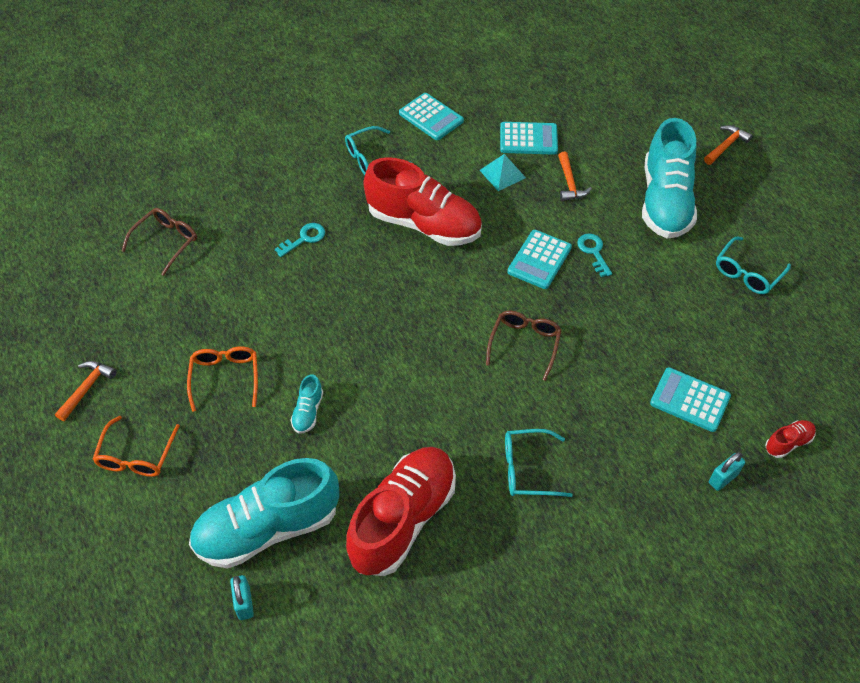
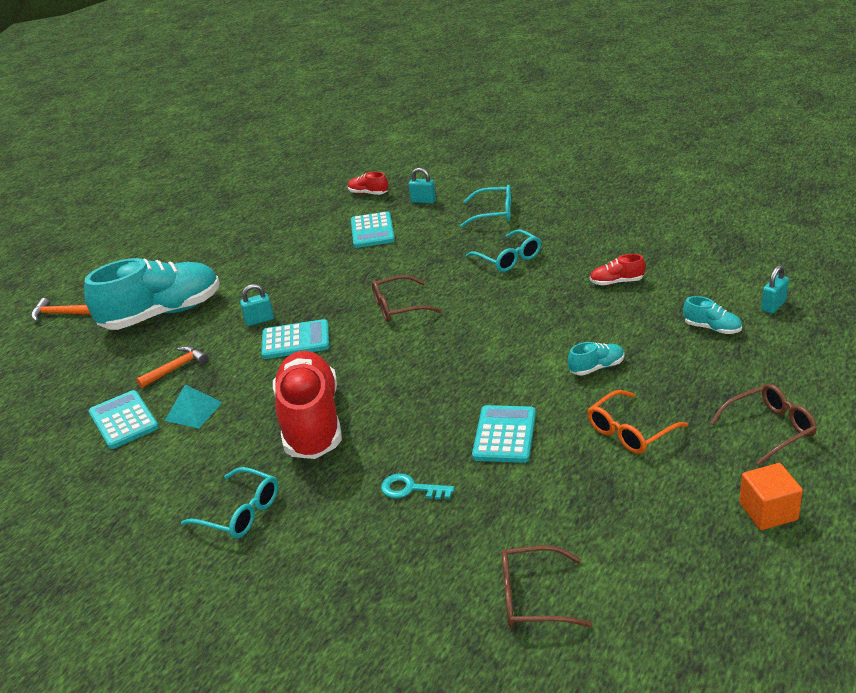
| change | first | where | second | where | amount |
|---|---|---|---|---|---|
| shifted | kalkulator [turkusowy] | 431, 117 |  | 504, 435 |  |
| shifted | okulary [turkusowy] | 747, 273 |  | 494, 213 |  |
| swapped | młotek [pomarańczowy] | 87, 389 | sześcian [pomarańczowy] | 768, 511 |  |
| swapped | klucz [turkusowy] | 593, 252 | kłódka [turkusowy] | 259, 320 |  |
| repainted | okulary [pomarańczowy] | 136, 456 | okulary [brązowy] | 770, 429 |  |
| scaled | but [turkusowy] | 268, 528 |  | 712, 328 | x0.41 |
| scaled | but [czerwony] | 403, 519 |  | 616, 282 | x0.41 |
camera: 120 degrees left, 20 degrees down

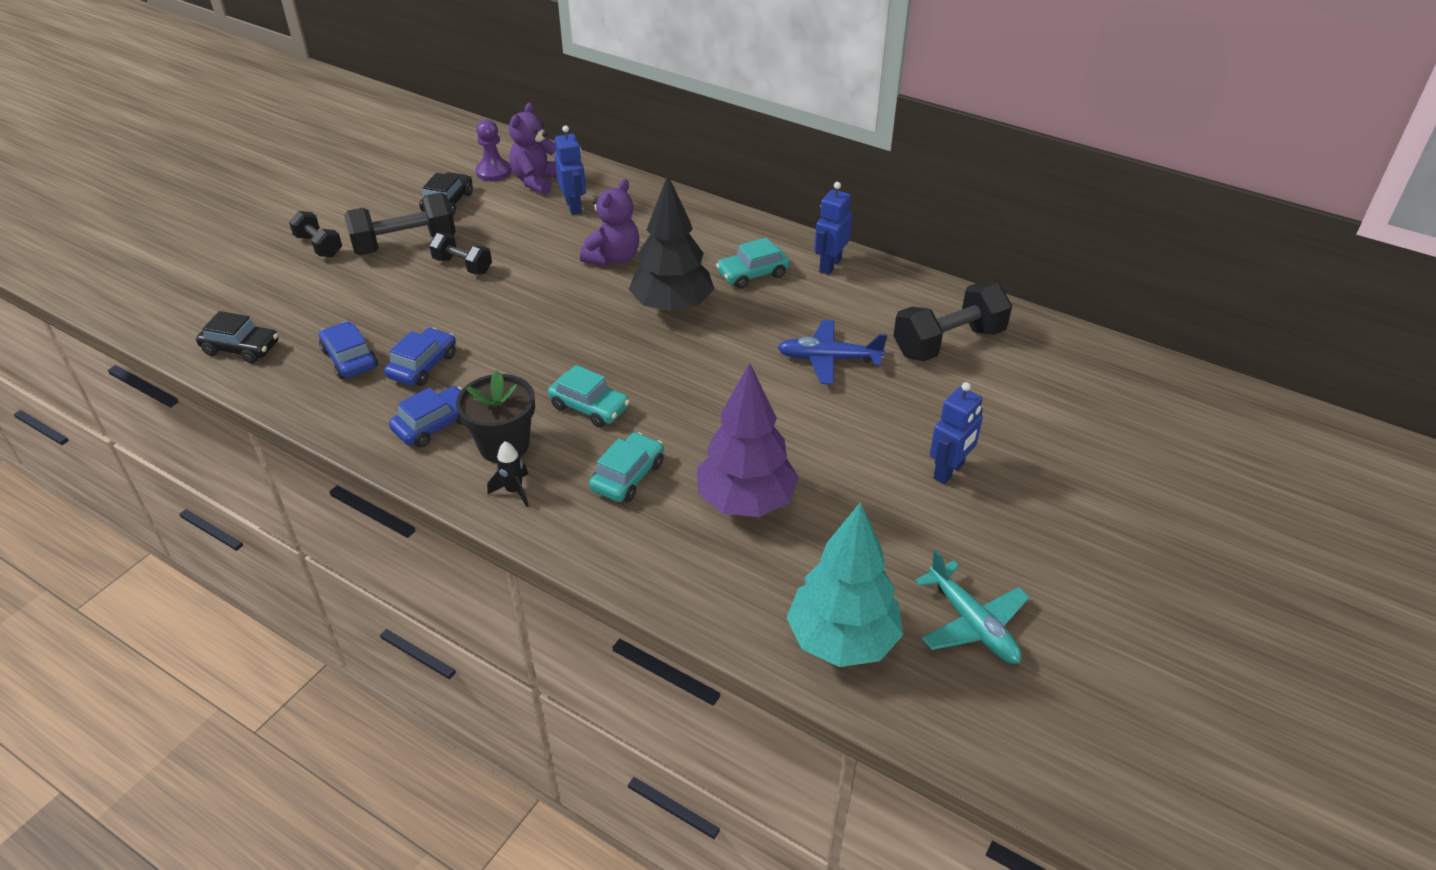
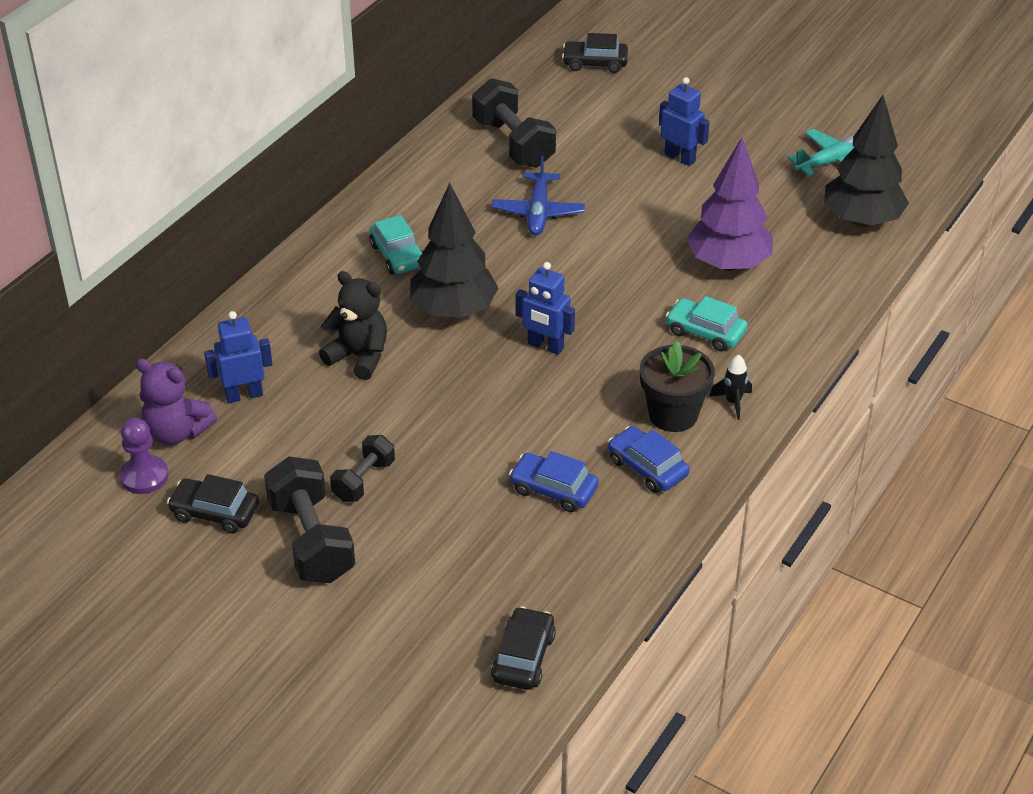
| change | first | where | second | where | amount |
|---|---|---|---|---|---|
| gone | hantel [czarny] | 319, 246 |  |  |  |
| gone | samochód [niebieski] | 350, 359 |  |  |  |
| gone | samochód [turkusowy] | 589, 407 |  |  |  |
| new |  |  | samochód [czarny] | 595, 63 |  |
| shifted | robot [niebieski] | 830, 265 |  | 545, 346 |  |
| repainted | miś [fioletowy] | 613, 258 | miś [czarny] | 359, 357 |  |
| repainted | drzewko [turkusowy] | 842, 641 | drzewko [czarny] | 861, 220 |  |
camera: 90 degrees left, 0 degrees up

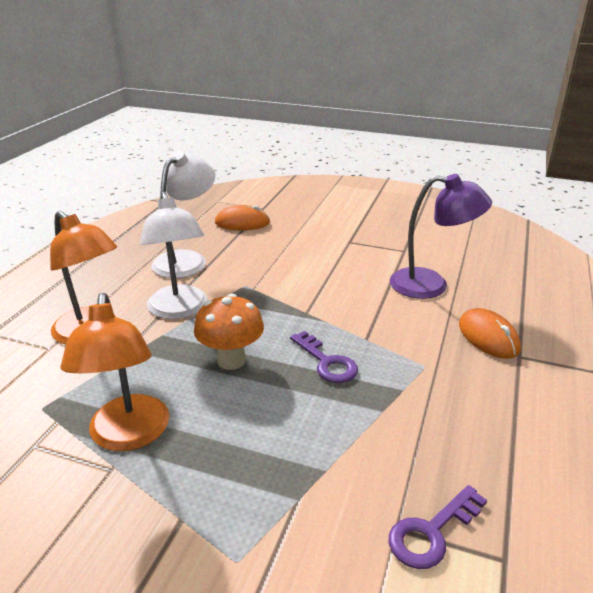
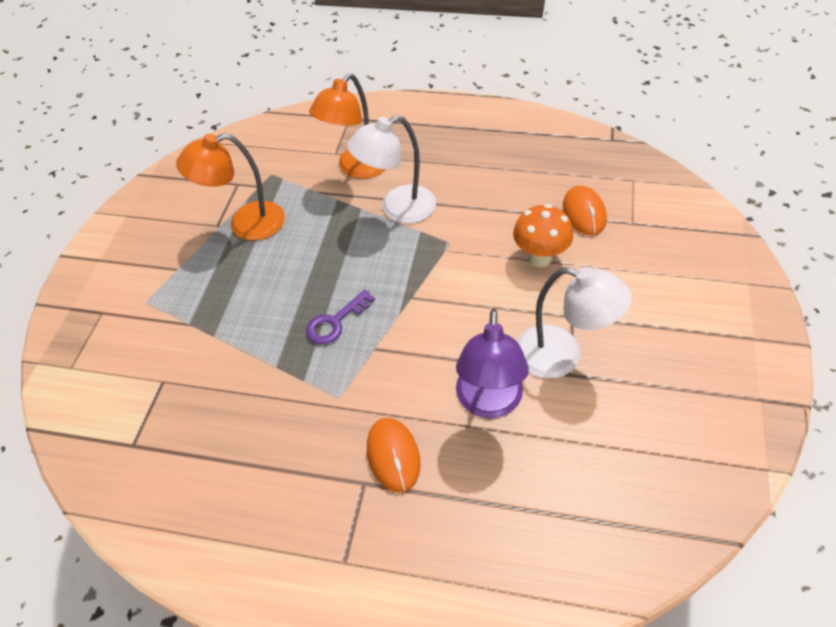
| change | first | where | second | where | amount |
|---|---|---|---|---|---|
| gone | klucz [fioletowy] | 431, 532 |  |  |  |
| shifted | lampka [biały] | 187, 259 |  | 562, 356 |  |
| shifted | grzyb [pomarańczowy] | 231, 360 |  | 540, 257 |  |
| rotated | myszka [pomarańczowy] | 488, 337 |  | 393, 455 | 75 degrees counterclockwise |
camera: 85 degrees right, 20 degrees up

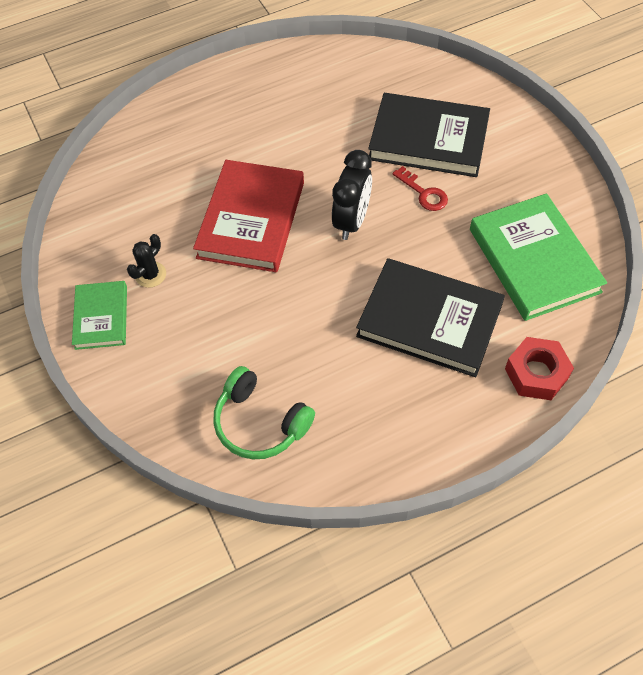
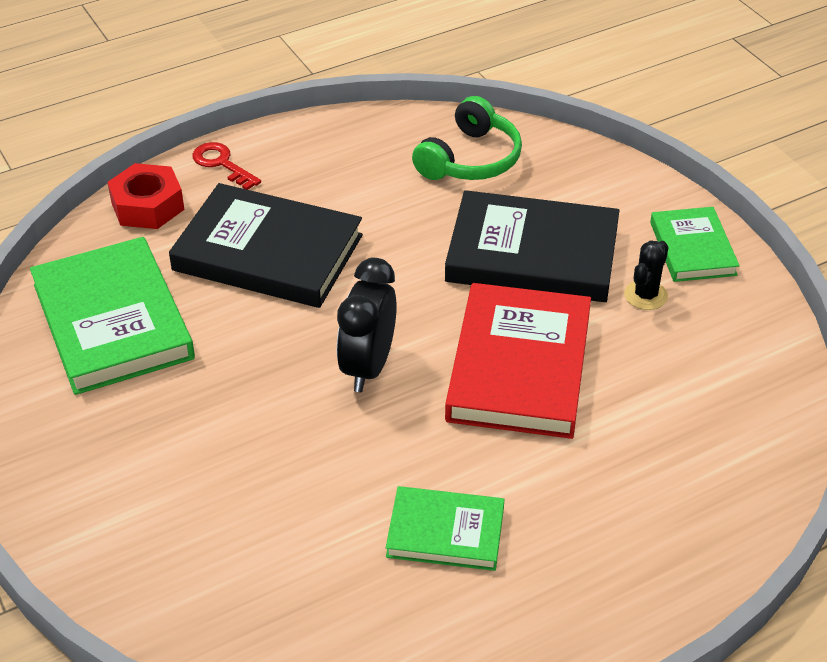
| change | first | where | second | where | amount |
|---|---|---|---|---|---|
| new |  |  | książka [zielony] | 445, 532 |  |
| shifted | książka [czarny] | 428, 140 |  | 532, 254 |  |
| shifted | klucz [czerwony] | 424, 193 |  | 222, 164 |  |
| rotated | słuchawki [zielony] | 260, 423 |  | 470, 159 | 90 degrees clockwise |
camera: 175 degrees right, 15 degrees down

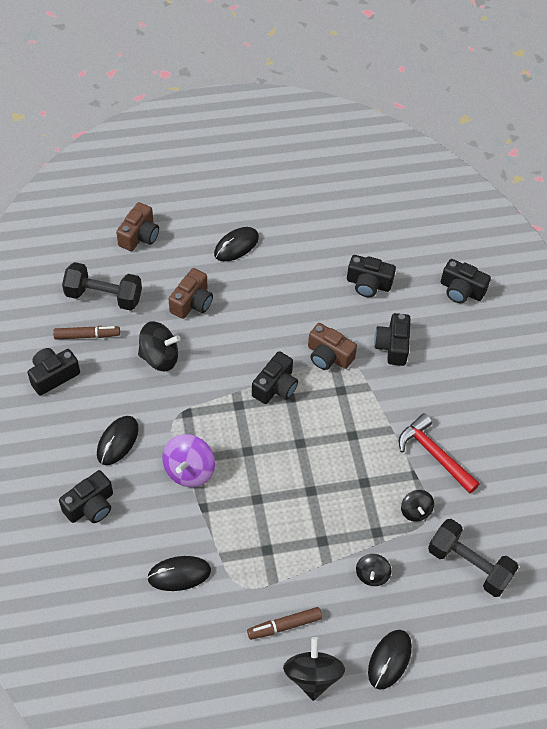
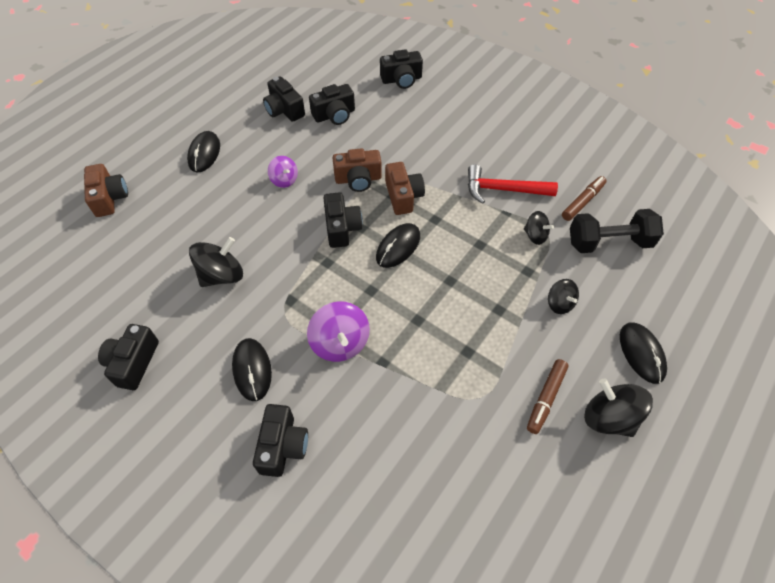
| change | first | where | second | where | amount |
|---|---|---|---|---|---|
| gone | hantel [czarny] | 104, 296 |  |  |  |
| new |  |  | bączek [fioletowy] | 284, 180 |  |
| shifted | flamaster [brązowy] | 87, 336 |  | 583, 202 |  |
| shifted | myszka [czarny] | 179, 574 |  | 398, 247 |  |
| shifted | aparat fotograficzny [brązowy] | 192, 302 |  | 403, 196 |  |
| shifted | aparat fotograficzny [czarny] | 392, 346 |  | 284, 110 |  |
camera: 40 degrees left, 0 degrees up

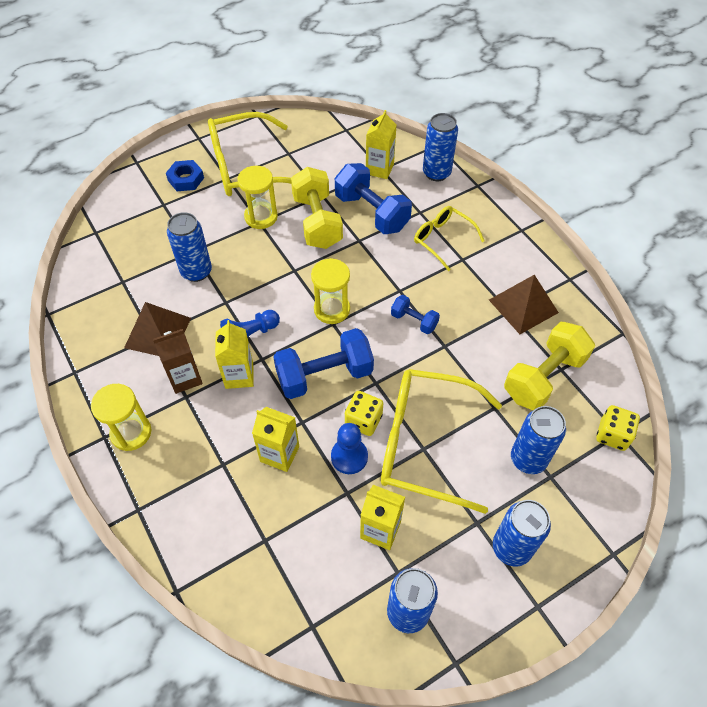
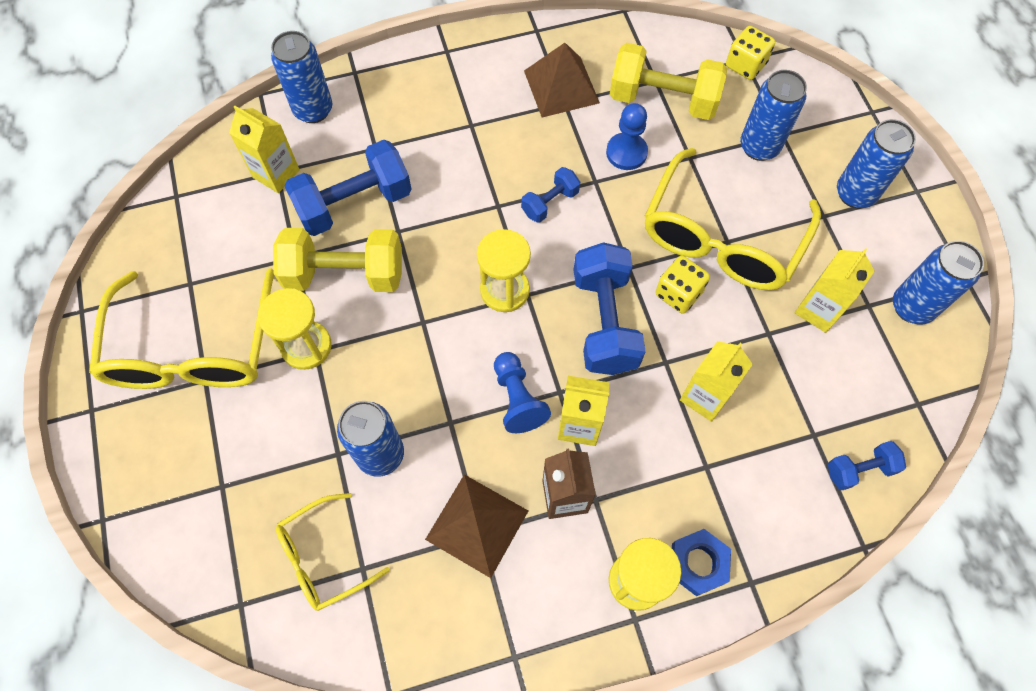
| change | first | where | second | where | amount |
|---|---|---|---|---|---|
| new |  |  | hantel [niebieski] | 859, 470 |  |
| shifted | nakrętka [niebieski] | 186, 179 |  | 698, 563 |  |
| shifted | pionek [niebieski] | 349, 457 |  | 626, 152 |  |
| shifted | okulary [żółty] | 443, 240 |  | 324, 557 |  |
| rotated | hantel [żółty] | 544, 377 |  | 663, 99 | 45 degrees counterclockwise |
camera: 75 degrees left, 10 degrees up

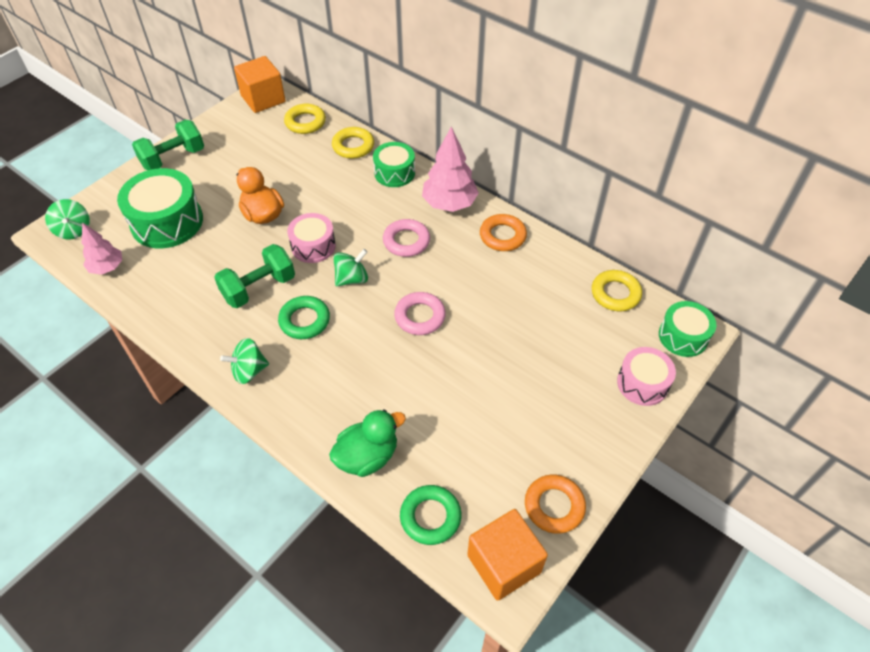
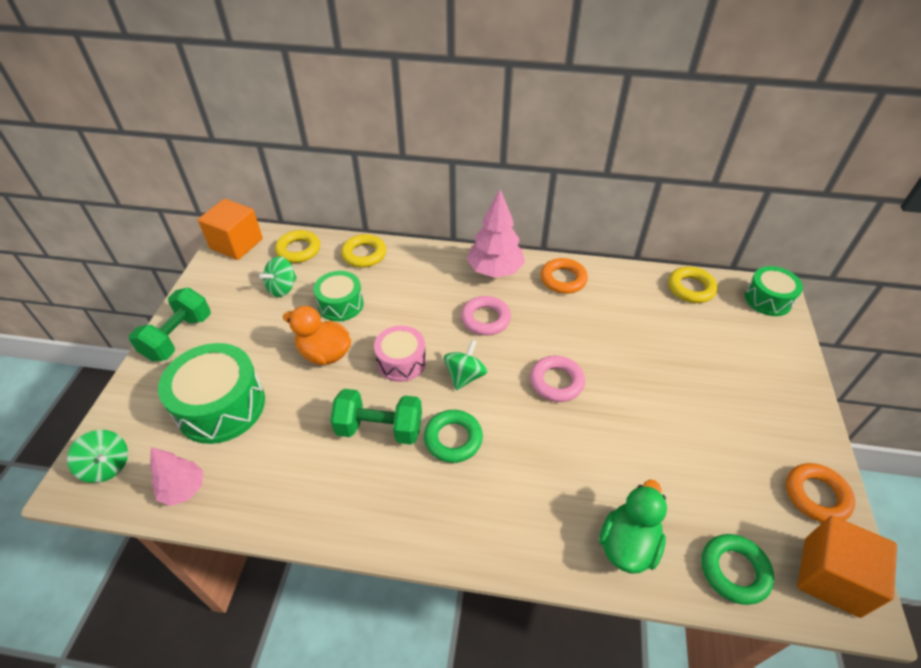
| change | first | where | second | where | amount |
|---|---|---|---|---|---|
| gone | bęben [różowy] | 642, 383 |  |  |  |
| shifted | bączek [zielony] | 249, 371 |  | 282, 288 |  |
| shifted | bęben [zielony] | 394, 173 |  | 340, 304 |  |
| rotated | hantel [zielony] | 259, 288 |  | 379, 429 | 75 degrees clockwise |
camera: 30 degrees left, 5 degrees down

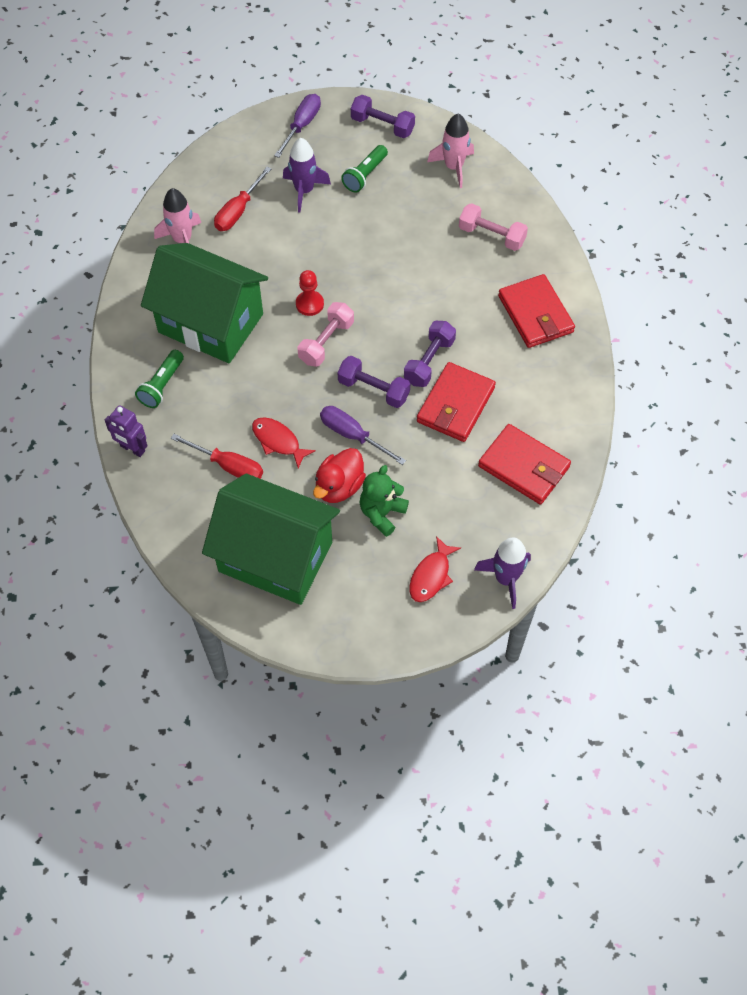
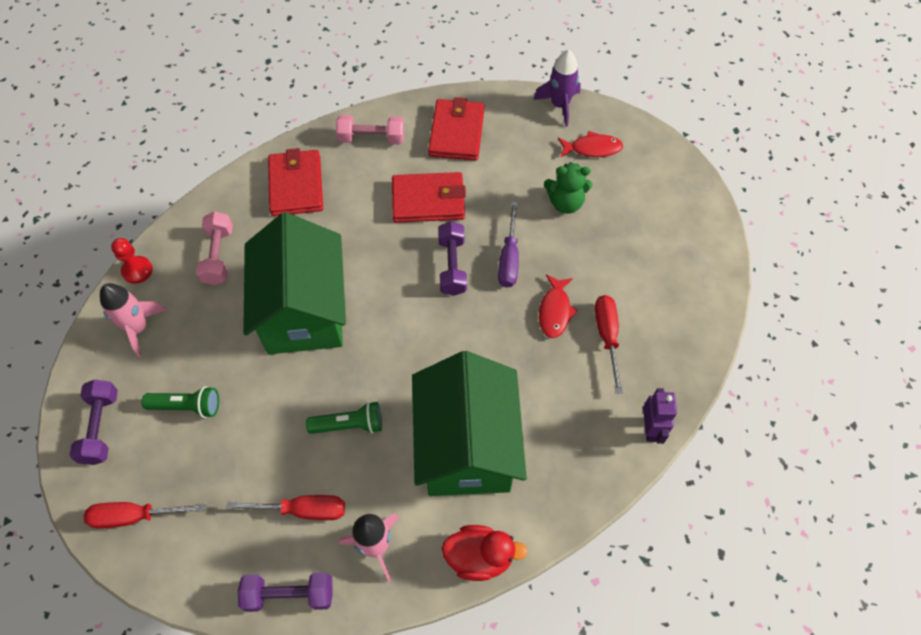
| change | first | where | second | where | amount |
|---|---|---|---|---|---|
| gone | rakieta [fioletowy] | 304, 191 |  |  |  |
| shifted | latarka [zielony] | 162, 385 |  | 349, 425 |  |
| shifted | domek [zielony] | 275, 557 |  | 304, 311 |  |
| shifted | pionek [czerwony] | 309, 304 |  | 137, 270 |  |
| shifted | hantel [różowy] | 326, 342 |  | 371, 138 |  |
| shifted | kaczka [czerwony] | 339, 487 |  | 479, 557 |  |
| shifted | hantel [fioletowy] | 429, 361 |  | 289, 595 |  |
| repainted | śrubokręt [fioletowy] | 302, 125 | śrubokręt [czerwony] | 135, 516 |  |
| rotated | portfel [czerwony] | 535, 314 |  | 296, 186 | 45 degrees counterclockwise |
camera: 120 degrees left, 0 degrees up

